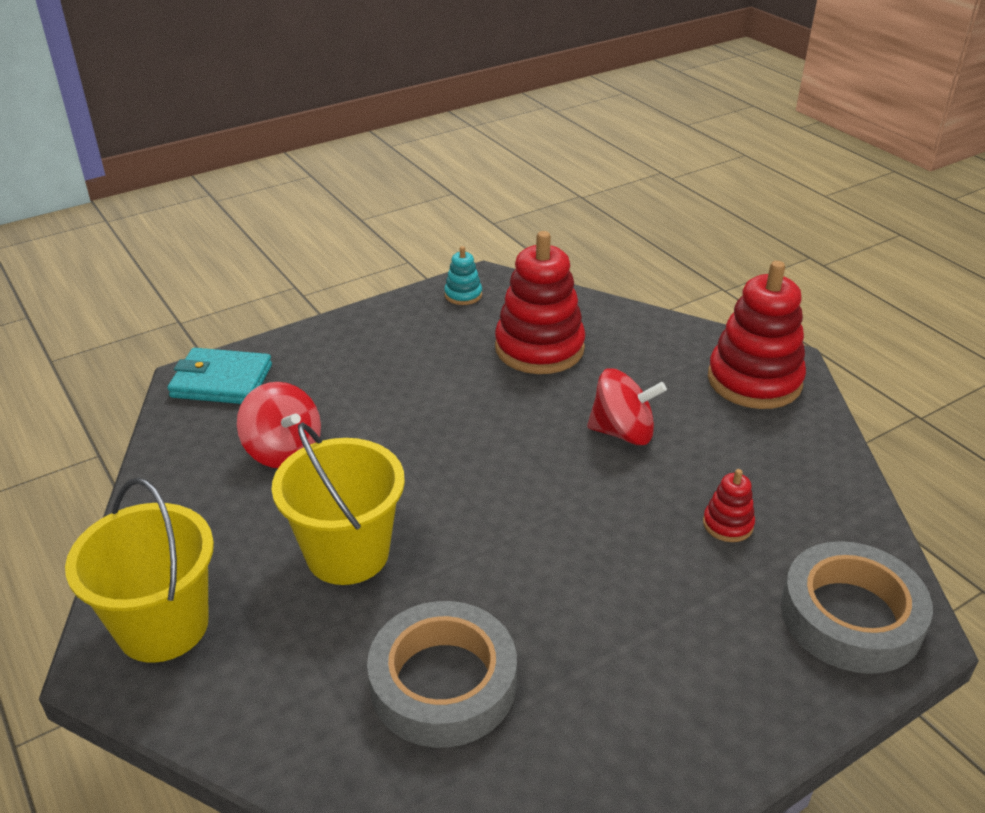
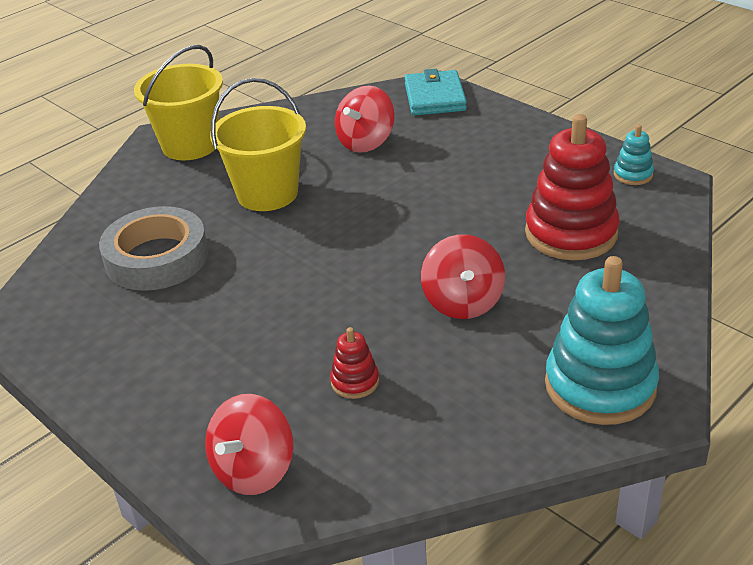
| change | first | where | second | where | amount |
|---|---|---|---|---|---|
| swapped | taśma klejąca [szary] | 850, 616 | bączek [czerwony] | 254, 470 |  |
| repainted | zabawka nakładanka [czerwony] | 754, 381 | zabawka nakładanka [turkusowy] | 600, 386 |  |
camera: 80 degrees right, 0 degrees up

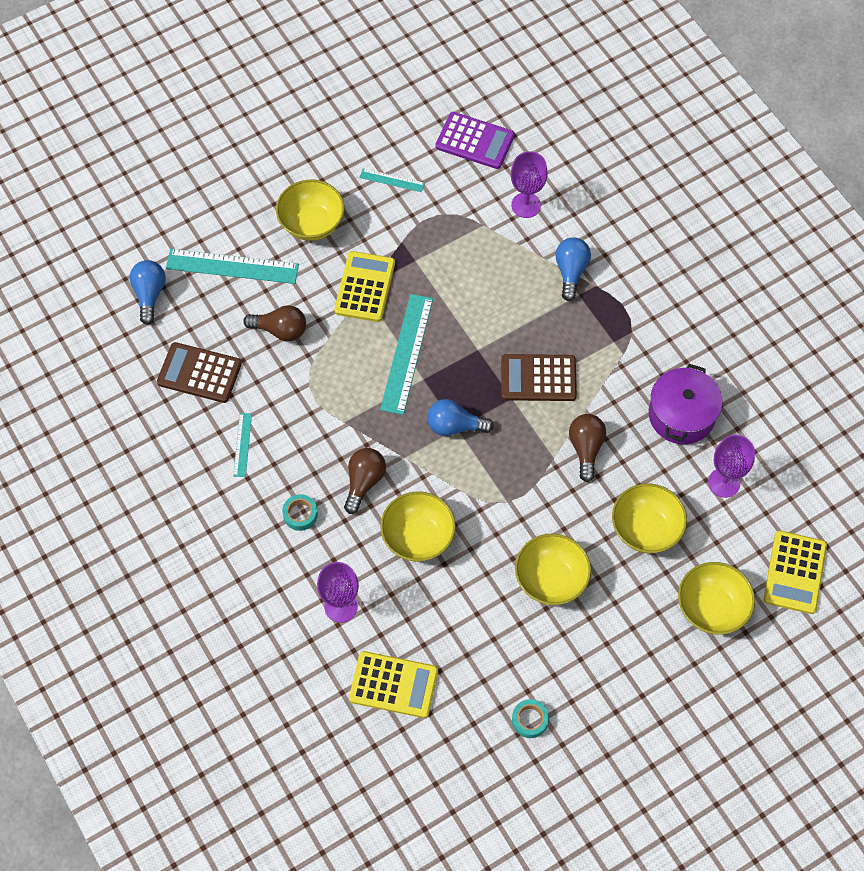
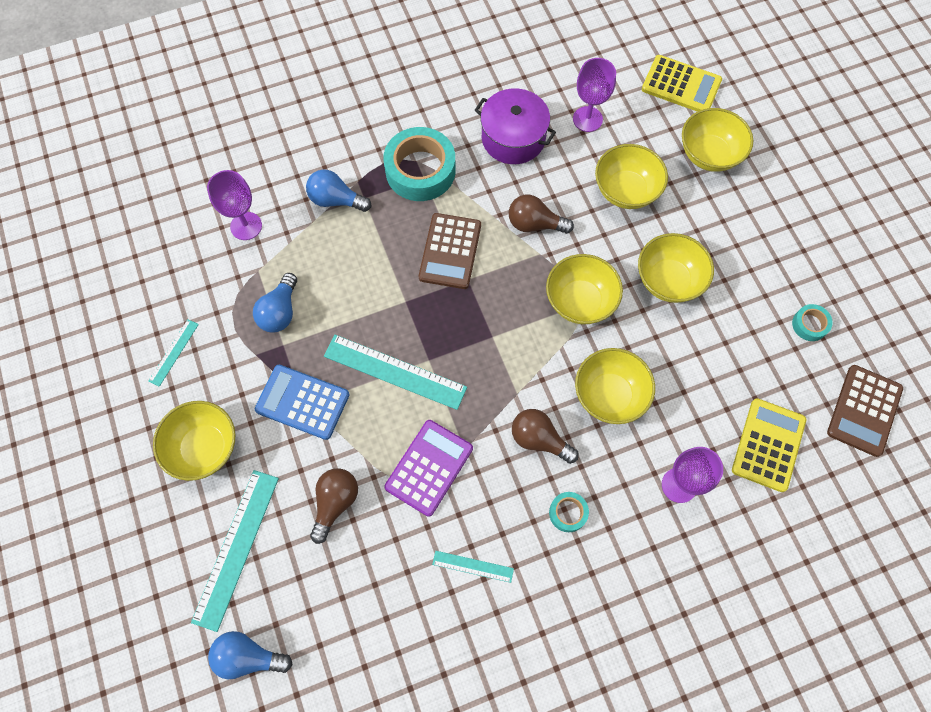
| change | first | where | second | where | amount |
|---|---|---|---|---|---|
| new |  |  | taśma klejąca [turkusowy] | 420, 170 |  |
| new |  |  | miska [żółty] | 580, 301 |  |
| shifted | kalkulator [brązowy] | 199, 373 |  | 864, 410 |  |
| shifted | żarówka [niebieski] | 454, 426 |  | 280, 311 |  |
| shifted | kalkulator [fioletowy] | 475, 141 |  | 429, 467 |  |
| repainted | kalkulator [żółty] | 365, 287 | kalkulator [niebieski] | 302, 402 |  |
camera: 80 degrees left, 5 degrees up

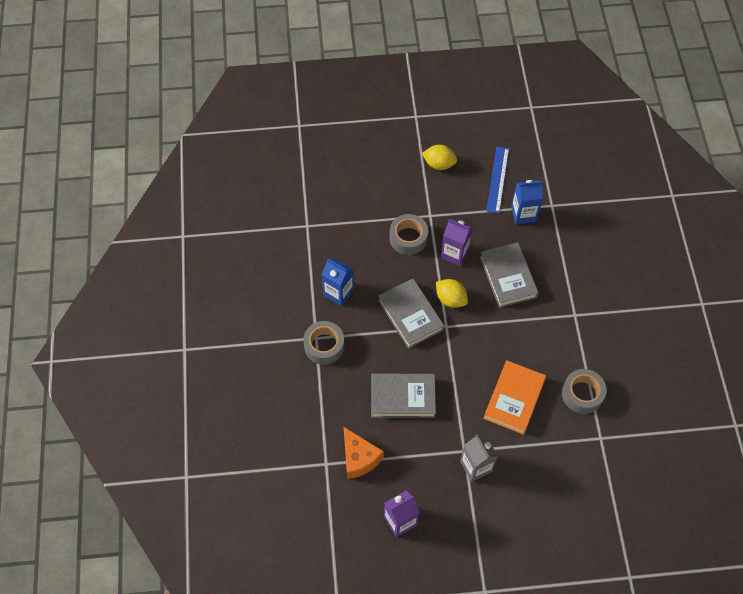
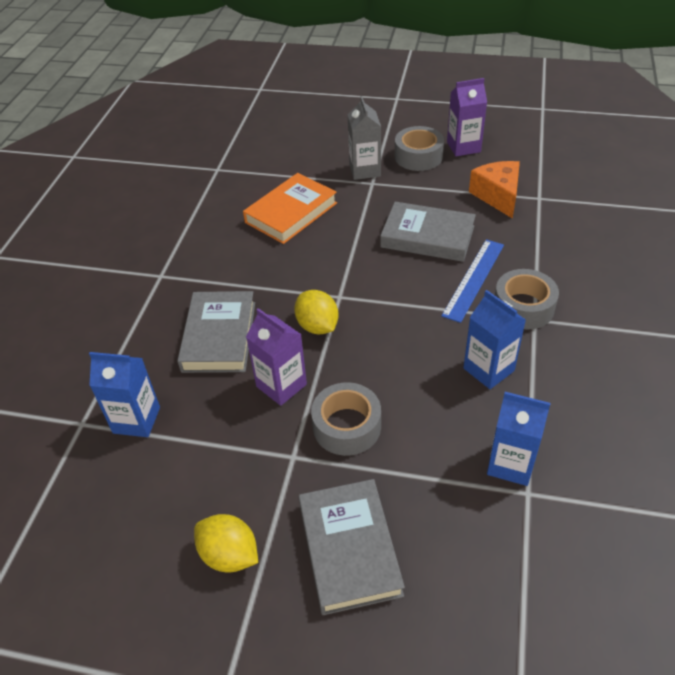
| change | first | where | second | where | amount |
|---|---|---|---|---|---|
| new |  |  | karton mleka [niebieski] | 510, 464 |  |
| shifted | książka [szary] | 410, 315 |  | 349, 549 |  |
| shifted | linijka [niebieski] | 498, 179 |  | 473, 279 |  |
| shifted | taśma klejąca [szary] | 582, 394 |  | 418, 156 |  |
camera: 160 degrees left, 15 degrees down

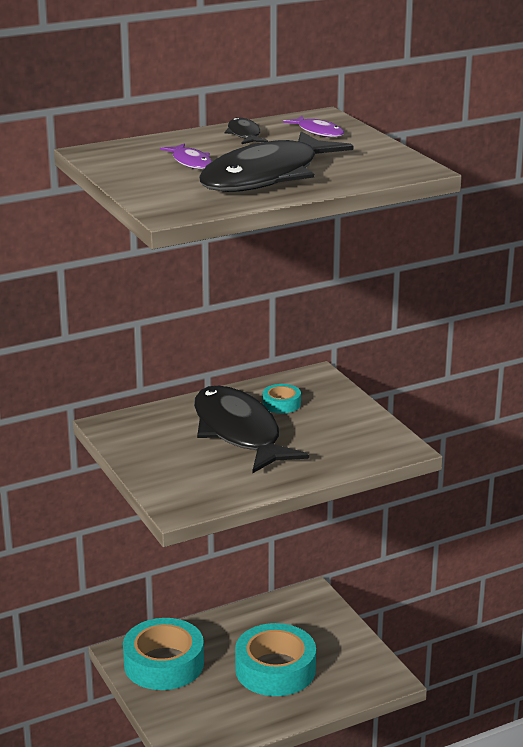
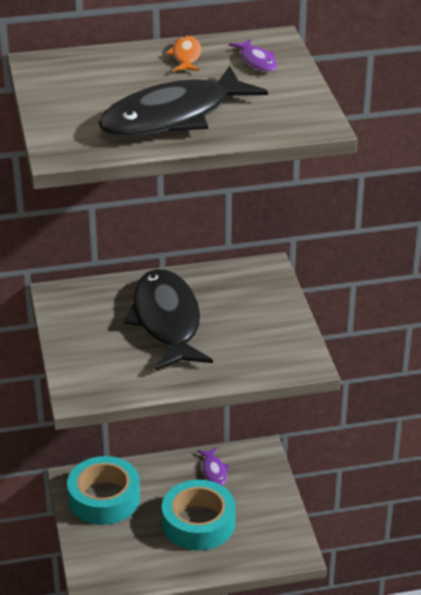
| change | first | where | second | where | amount |
|---|---|---|---|---|---|
| gone | taśma klejąca [turkusowy] | 281, 404 |  |  |  |
| shifted | ryba [fioletowy] | 190, 162 |  | 214, 471 |  |
| repainted | ryba [czarny] | 244, 134 | ryba [pomarańczowy] | 186, 56 |  |
camera: 15 degrees right, 10 degrees up

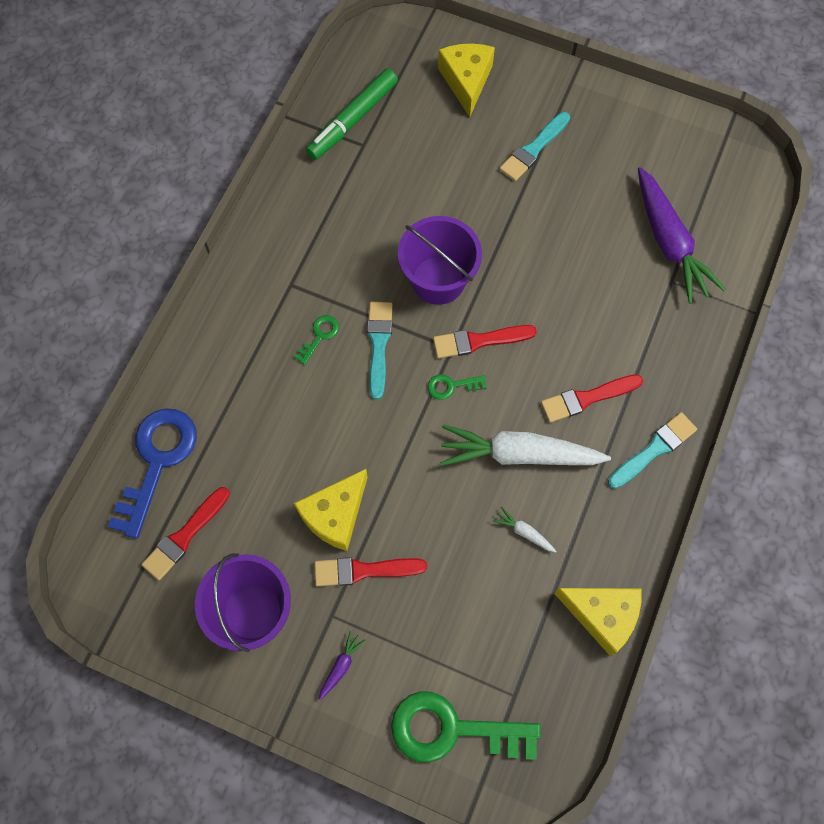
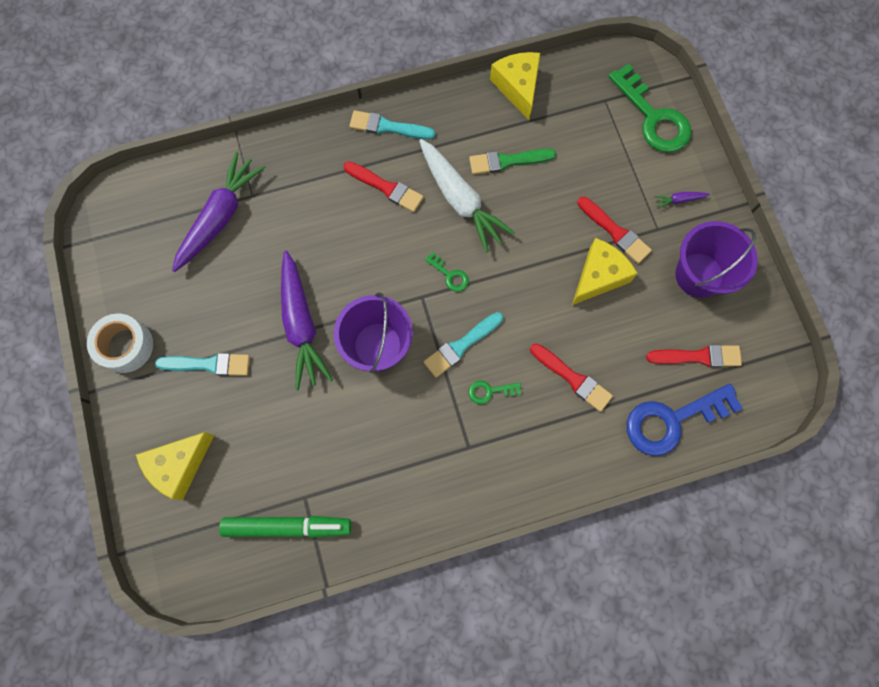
| change | first | where | second | where | amount |
|---|---|---|---|---|---|
| new |  |  | taśma klejąca [biały] | 126, 346 |  |
| new |  |  | marchewka [fioletowy] | 301, 324 |  |
| shifted | pędzel [czerwony] | 479, 341 |  | 573, 378 |  |
| swapped | marchewka [biały] | 524, 532 | pędzel [zielony] | 507, 161 |  |
| rotated | ser [żółty] | 335, 515 |  | 598, 276 | 45 degrees counterclockwise |
camera: 130 degrees left, 5 degrees up

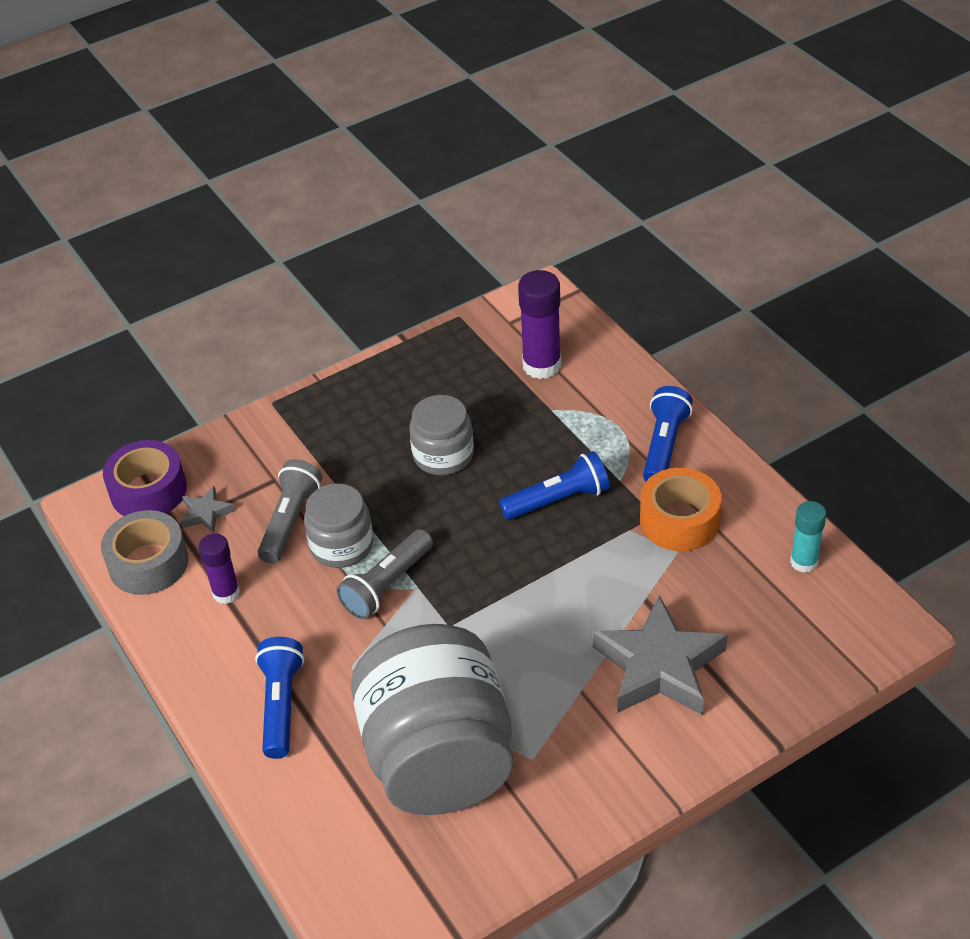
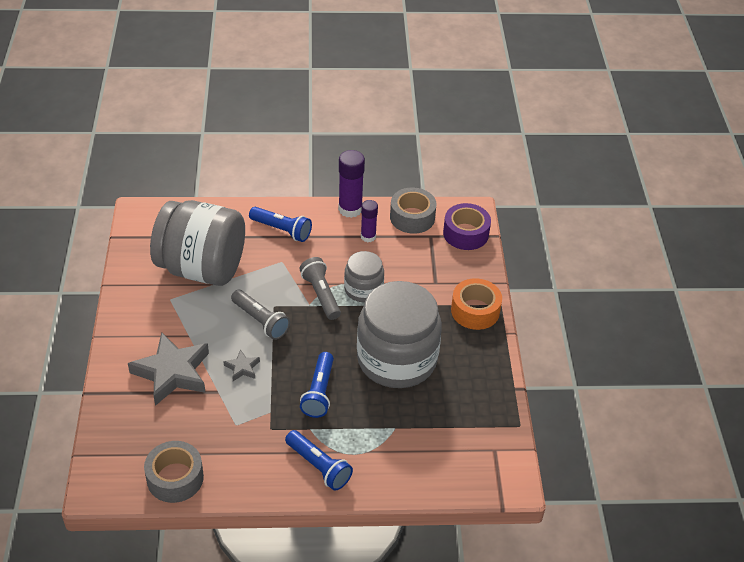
| change | first | where | second | where | amount |
|---|---|---|---|---|---|
| shifted | gwiazda [szary] | 206, 513 |  | 242, 368 |  |
| shifted | latarka [szary] | 290, 521 |  | 260, 321 |  |
| shifted | klej w sztyfcie [fioletowy] | 541, 365 |  | 350, 209 |  |
| shifted | taśma klejąca [pomarańczowy] | 679, 520 |  | 475, 311 |  |
| swapped | klej w sztyfcie [turkusowy] | 804, 562 | taśma klejąca [szary] | 175, 478 |  |
| scaled | słoik [szary] | 443, 455 |  | 397, 359 | x1.95 |
camera: 115 degrees right, 0 degrees up

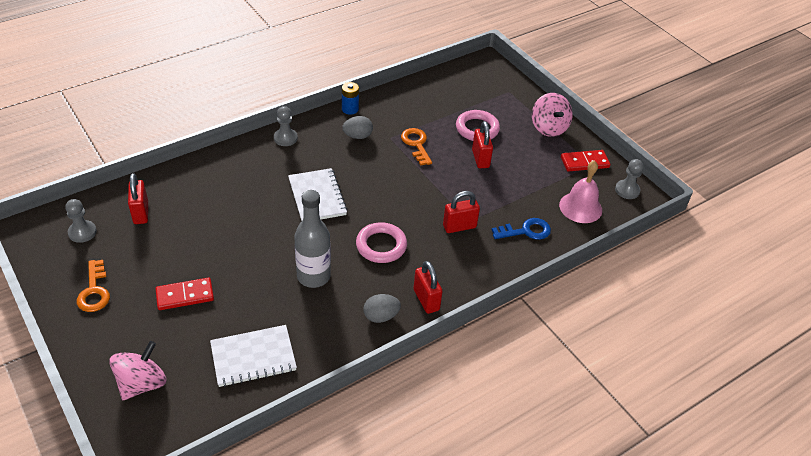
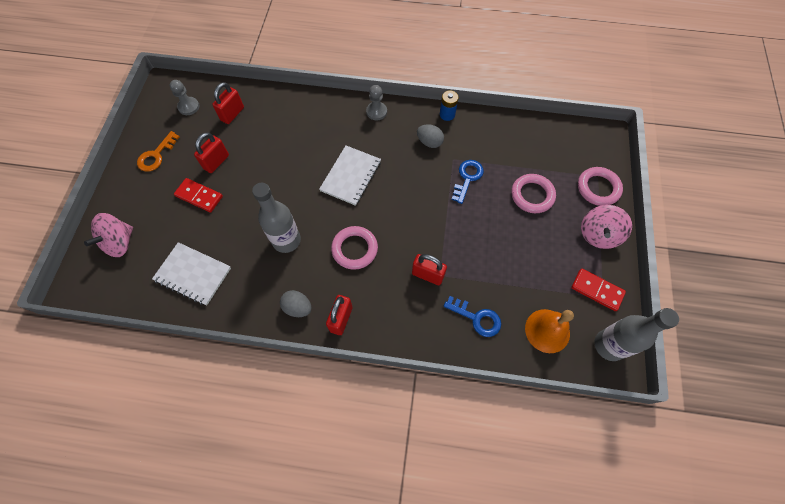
| change | first | where | second | where | amount |
|---|---|---|---|---|---|
| new |  |  | pierścień [różowy] | 598, 188 |  |
| shifted | kłódka [czerwony] | 480, 159 |  | 216, 162 |  |
| swapped | pionek [szary] | 627, 190 | butelka [szary] | 609, 345 |  |
| repainted | klucz [pomarańczowy] | 416, 144 | klucz [niebieski] | 467, 178 |  |
| repainted | dzwonek [różowy] | 580, 207 | dzwonek [pomarańczowy] | 547, 330 |  |
| rotated | bączek [różowy] | 142, 383 |  | 120, 242 | 135 degrees clockwise |
camera: 45 degrees right, 20 degrees up

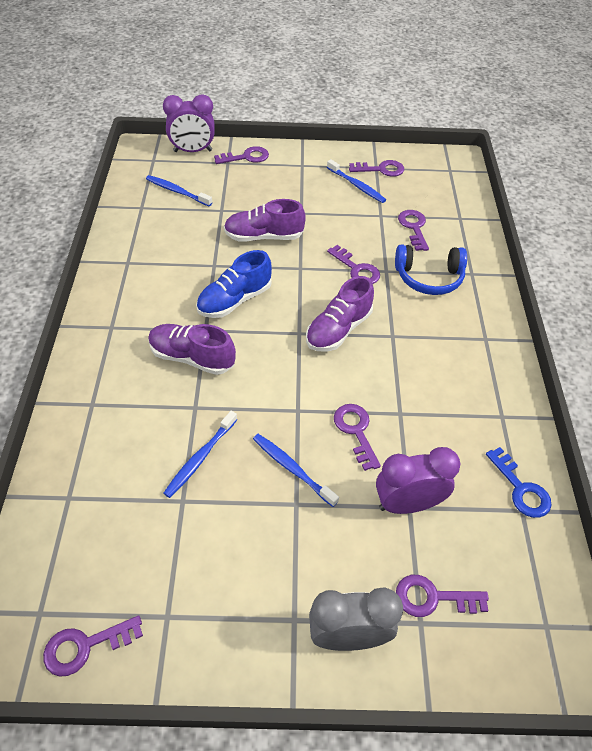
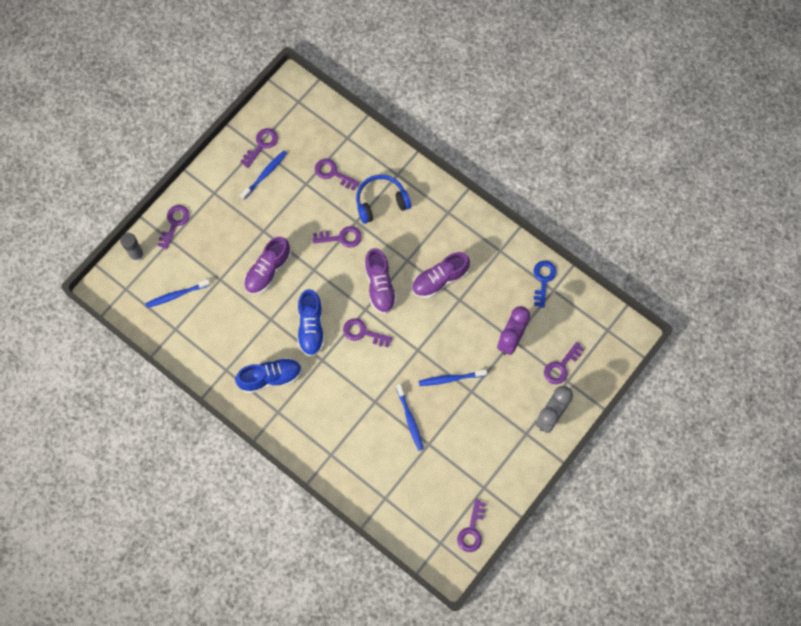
| change | first | where | second | where | amount |
|---|---|---|---|---|---|
| new |  |  | but [niebieski] | 270, 377 |  |
| shifted | but [fioletowy] | 192, 358 |  | 440, 280 |  |
| shifted | klucz [fioletowy] | 356, 431 |  | 363, 333 |  |
| swapped | budzik [fioletowy] | 193, 151 | klej w sztyfcie [szary] | 137, 255 |  |
| rotated | szczoteczka do zębów [niebieski] | 356, 185 |  | 265, 174 | 45 degrees counterclockwise |
| rotated | słuchawki [niebieski] | 429, 278 |  | 381, 202 | 150 degrees counterclockwise |
| rotated | klucz [niebieski] | 521, 489 |  | 543, 280 | 90 degrees counterclockwise |
camera: 50 degrees left, 20 degrees up

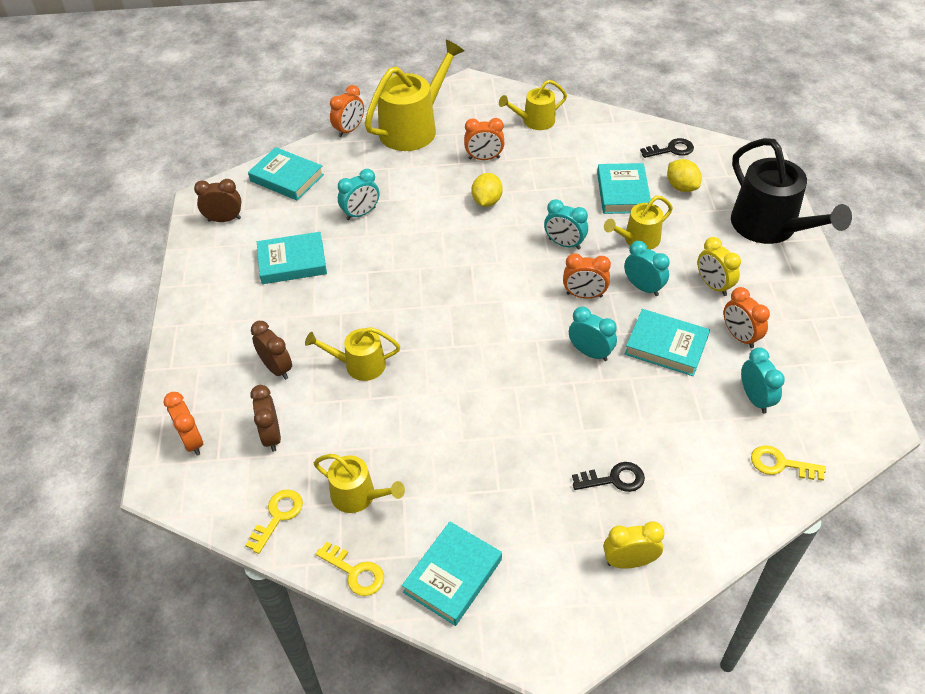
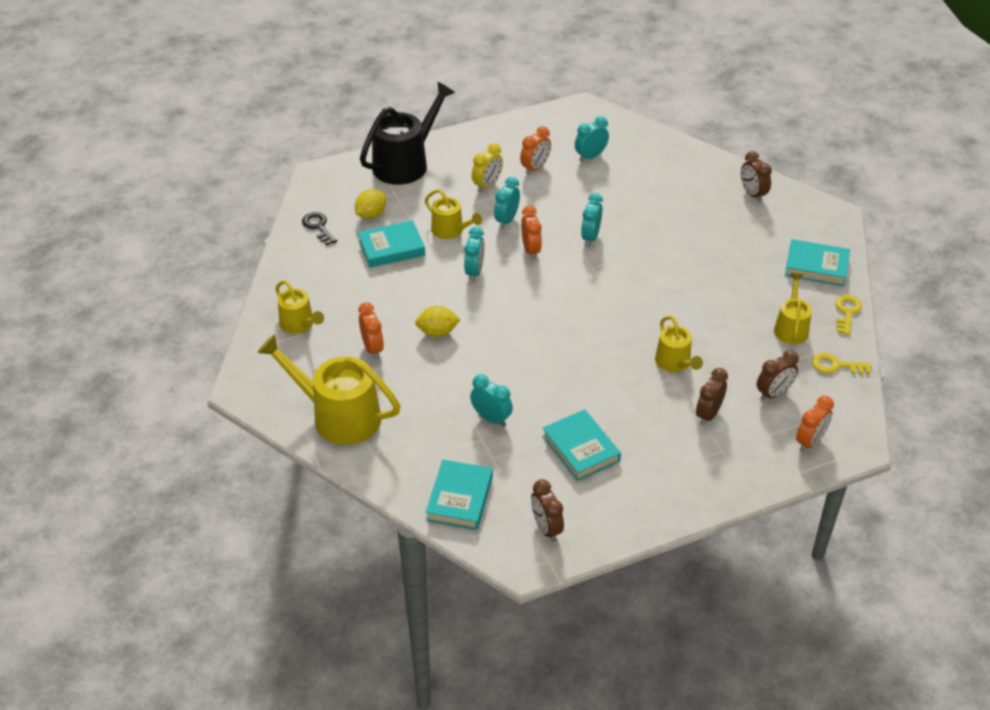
| change | first | where | second | where | amount |
|---|---|---|---|---|---|
| gone | budzik [pomarańczowy] | 349, 130 |  |  |  |
| gone | klucz [czarny] | 614, 479 |  |  |  |
| gone | książka [turkusowy] | 666, 346 |  |  |  |
| gone | klucz [żółty] | 781, 464 |  |  |  |
| repainted | budzik [żółty] | 629, 561 | budzik [brązowy] | 752, 194 |  |
camera: 110 degrees left, 5 degrees down

